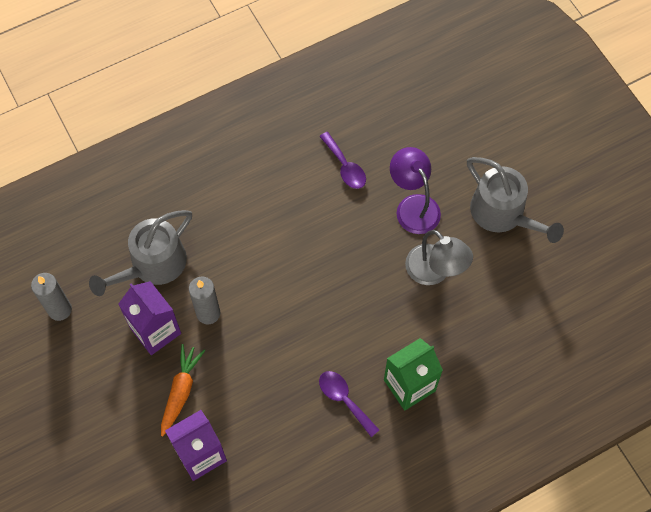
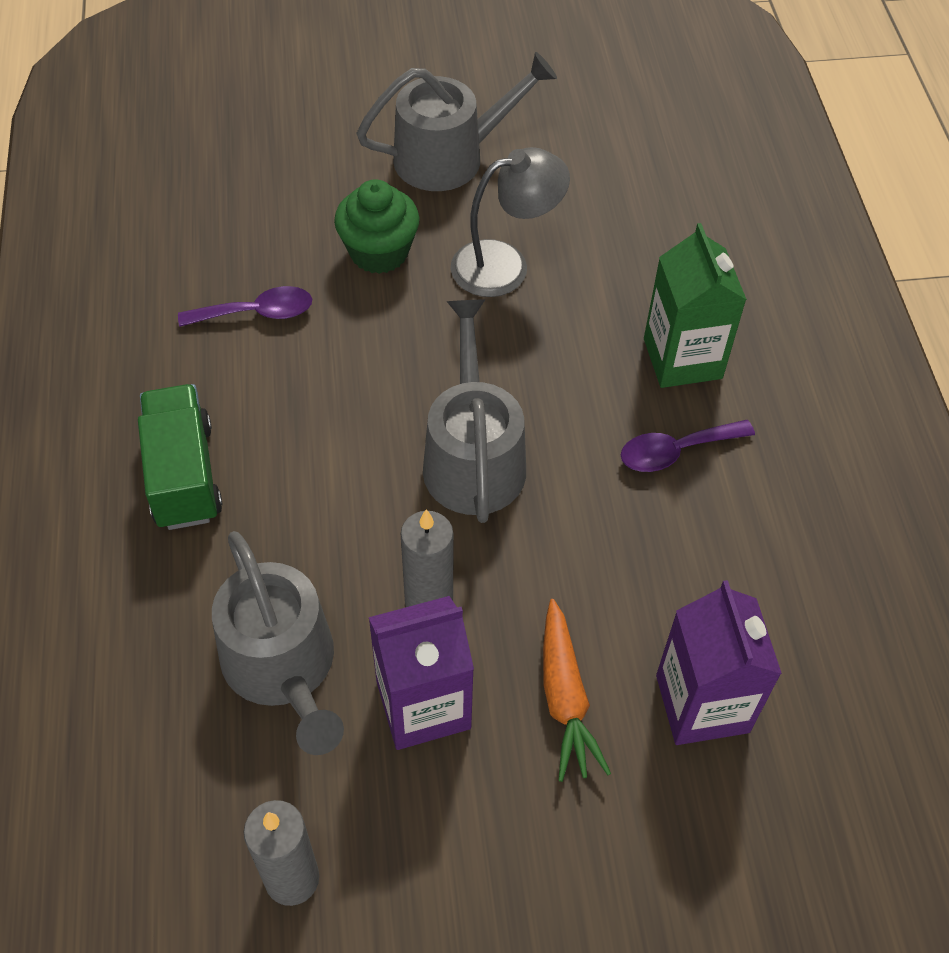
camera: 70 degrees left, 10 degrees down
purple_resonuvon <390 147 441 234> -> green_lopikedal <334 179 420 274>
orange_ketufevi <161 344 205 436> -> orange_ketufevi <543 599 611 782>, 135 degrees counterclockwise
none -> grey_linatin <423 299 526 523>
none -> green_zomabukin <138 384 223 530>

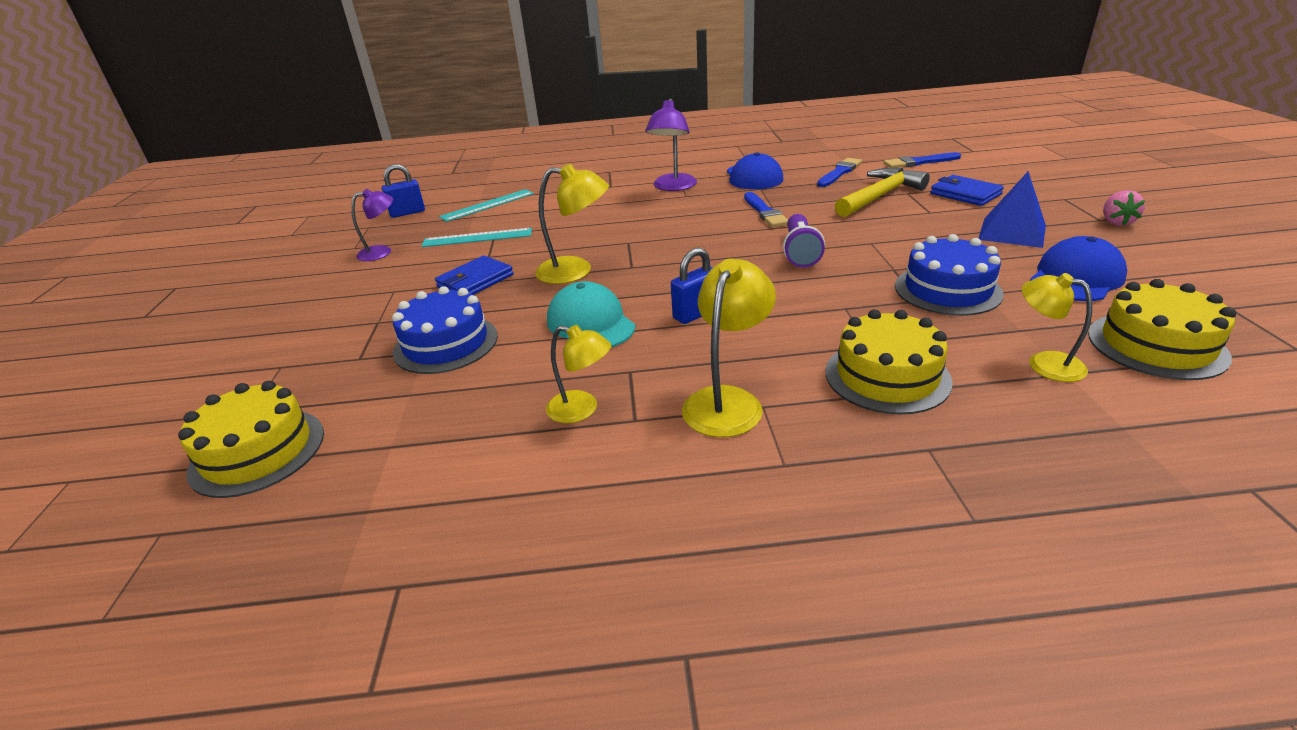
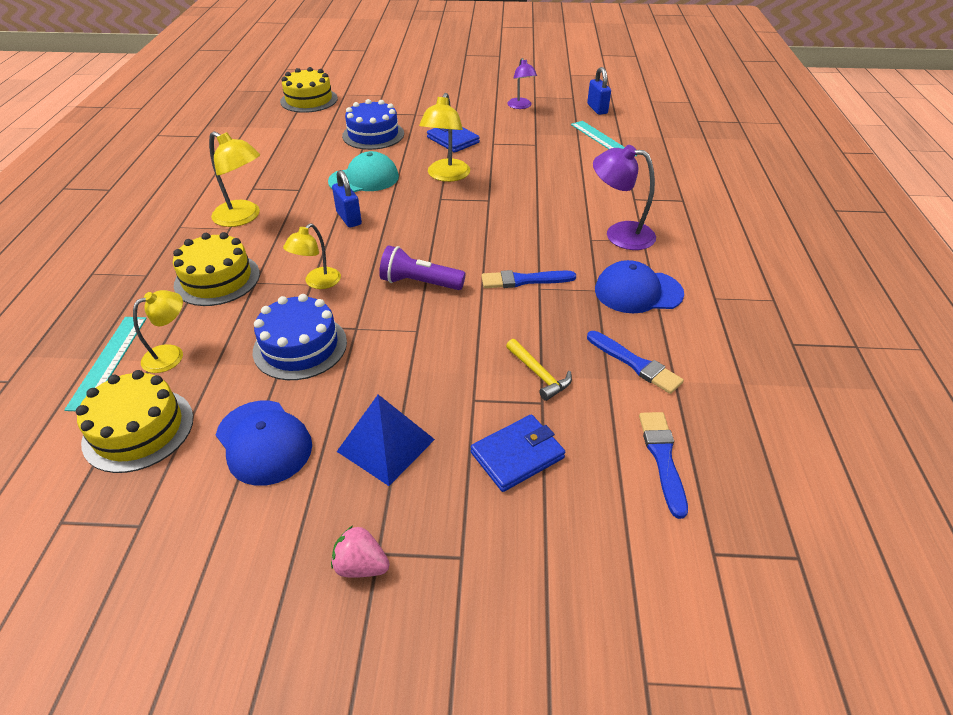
camera: 95 degrees right, 10 degrees up
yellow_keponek <835 168 930 217> -> yellow_keponek <506 339 572 401>, x0.56
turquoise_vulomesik <421 228 532 247> -> turquoise_vulomesik <64 317 147 411>, shifted
yellow_resonuvon <546 325 611 423> -> yellow_resonuvon <283 224 341 289>, shifted

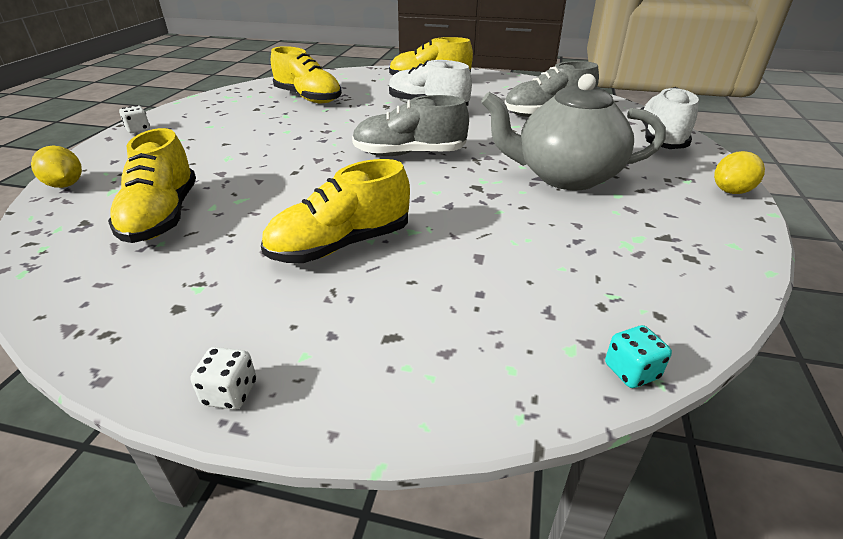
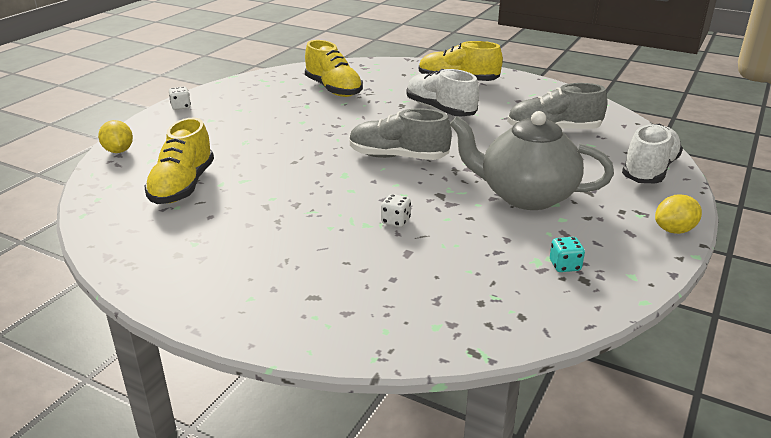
camera: 15 degrees right, 5 degrees down
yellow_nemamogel <261 159 410 263> -> none
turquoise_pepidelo <605 325 672 388> -> turquoise_pepidelo <550 237 585 272>, shifted
white_pepidelo <190 347 256 410> -> white_pepidelo <381 194 411 227>, shifted

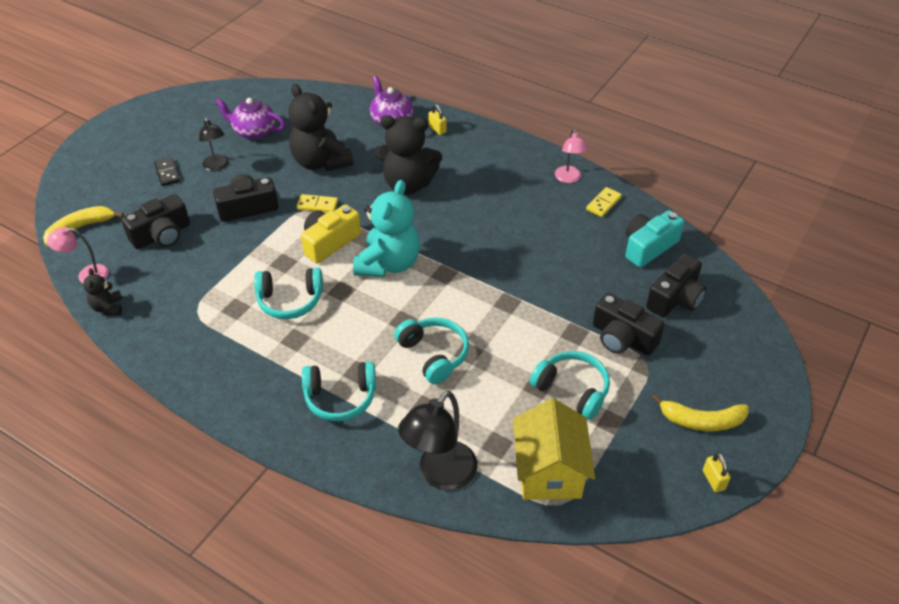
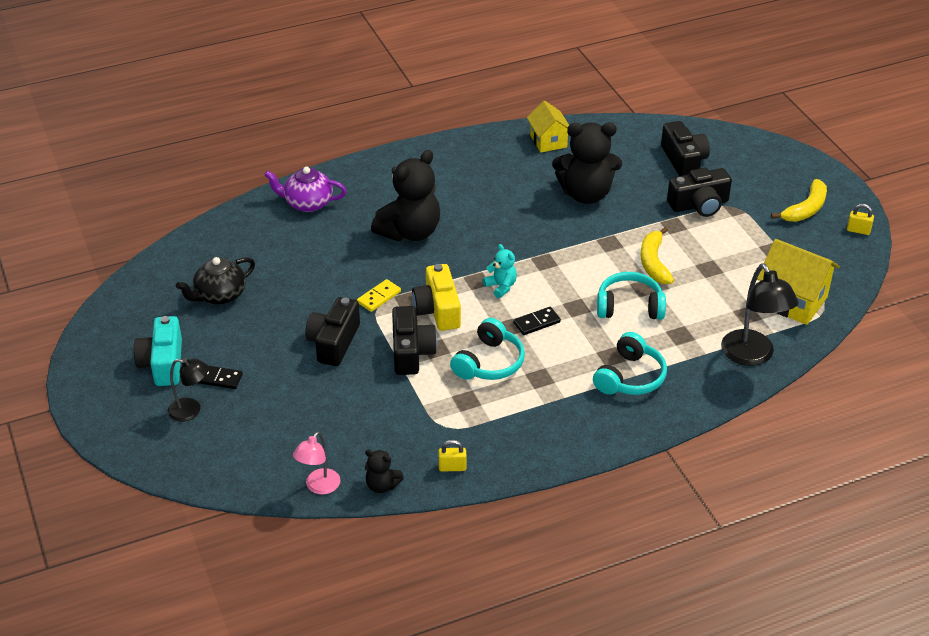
camera: 55 degrees left, 5 degrees down
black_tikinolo <289 84 354 171> -> black_tikinolo <552 122 622 204>, shifted
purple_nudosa <215 98 285 139> -> black_nudosa <176 257 255 305>
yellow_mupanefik <428 104 446 135> -> yellow_mupanefik <439 440 466 471>, shifted
black_resonuvon <199 117 229 171> -> black_resonuvon <168 358 209 422>, shifted
pink_resonuvon <555 129 588 183> -> none
turquoise_tikinolo <353 180 420 277> -> turquoise_tikinolo <483 244 517 298>, x0.47
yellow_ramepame <586 187 622 217> -> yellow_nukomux <527 101 569 152>
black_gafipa <121 194 190 249> -> black_gafipa <392 306 437 375>, shifted
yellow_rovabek <43 206 124 246> -> yellow_rovabek <640 227 674 284>, shifted
turquoise_gafipa <625 210 684 267> -> turquoise_gafipa <134 316 182 386>, shifted
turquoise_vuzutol <530 351 610 420> -> none
none -> black_ramepame <513 307 561 335>

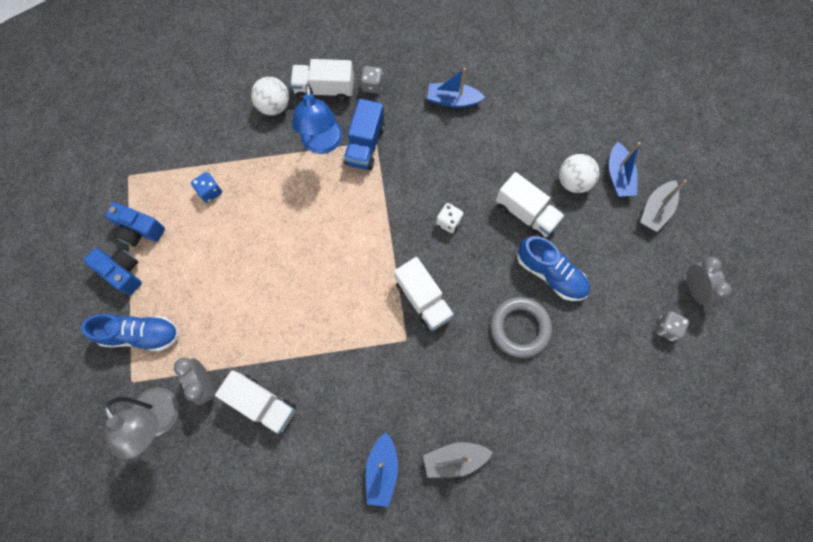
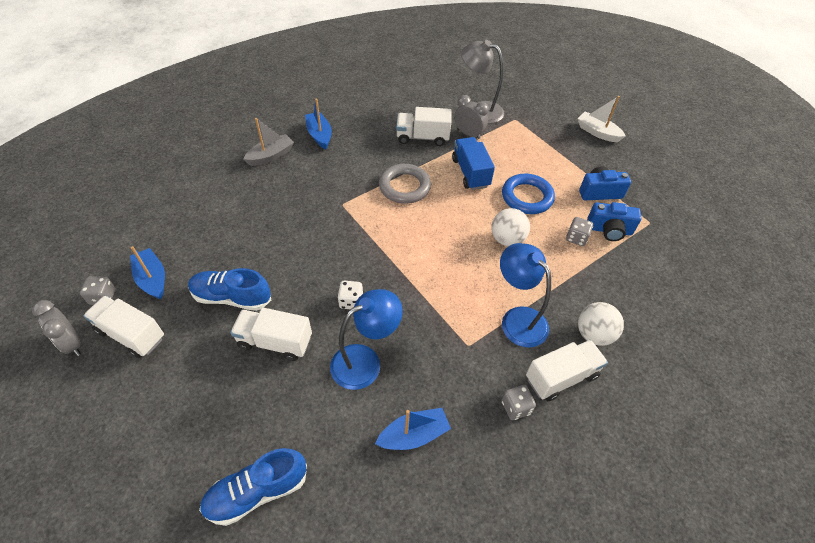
camera: 150 degrees right, 20 degrees down
blue_zomabukin <344 99 385 170> -> blue_zomabukin <452 137 495 190>, shifted
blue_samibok <609 142 640 197> -> blue_samibok <130 246 165 299>, shifted
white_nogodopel <559 154 600 193> -> white_nogodopel <491 208 530 246>, shifted
blue_pepidelo <191 172 222 203> -> grey_pepidelo <566 217 593 246>
grey_samibok <640 180 687 232> -> none
blue_gafipa <83 248 142 295> -> blue_gafipa <587 202 641 241>, shifted
white_zomabukin <394 257 454 331> -> white_zomabukin <83 296 164 358>, shifted
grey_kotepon <490 297 552 358> -> grey_kotepon <379 164 431 204>, shifted
blue_nemamogel <81 314 179 351> -> blue_nemamogel <199 448 307 526>, shifted
none -> white_samibok <578 96 626 142>
none -> blue_kotepon <502 174 555 214>
none -> blue_resonuvon <330 289 403 390>

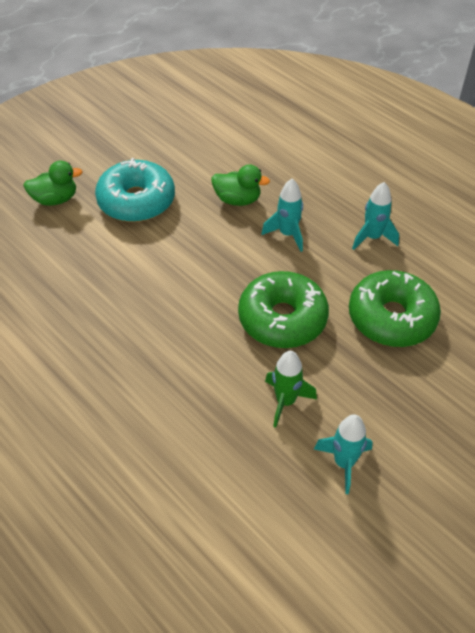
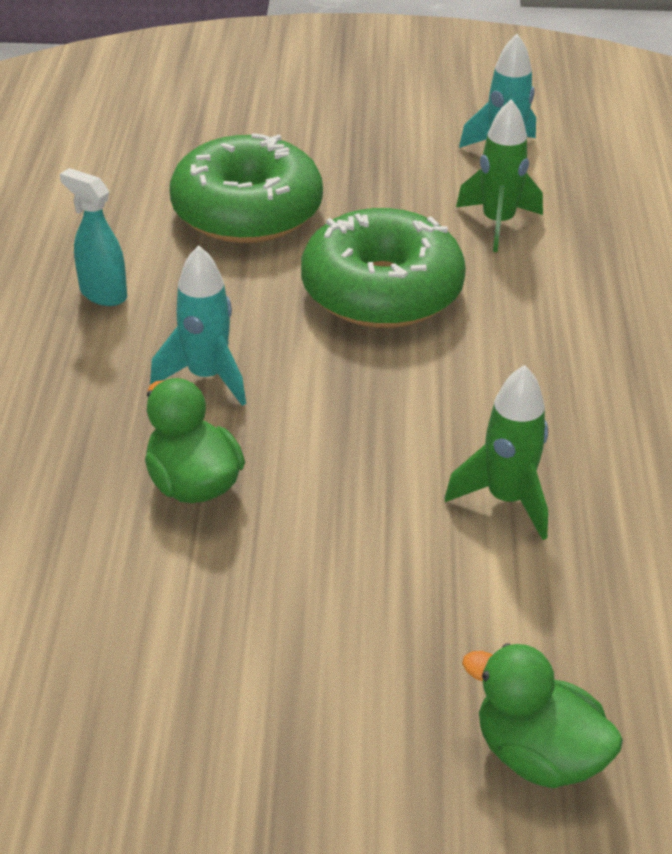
camera: 135 degrees left, 10 degrees down
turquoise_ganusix <95 158 175 222> -> none
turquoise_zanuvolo <352 182 399 250> -> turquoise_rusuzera <60 168 127 306>
none -> green_zanuvolo <444 365 548 540>

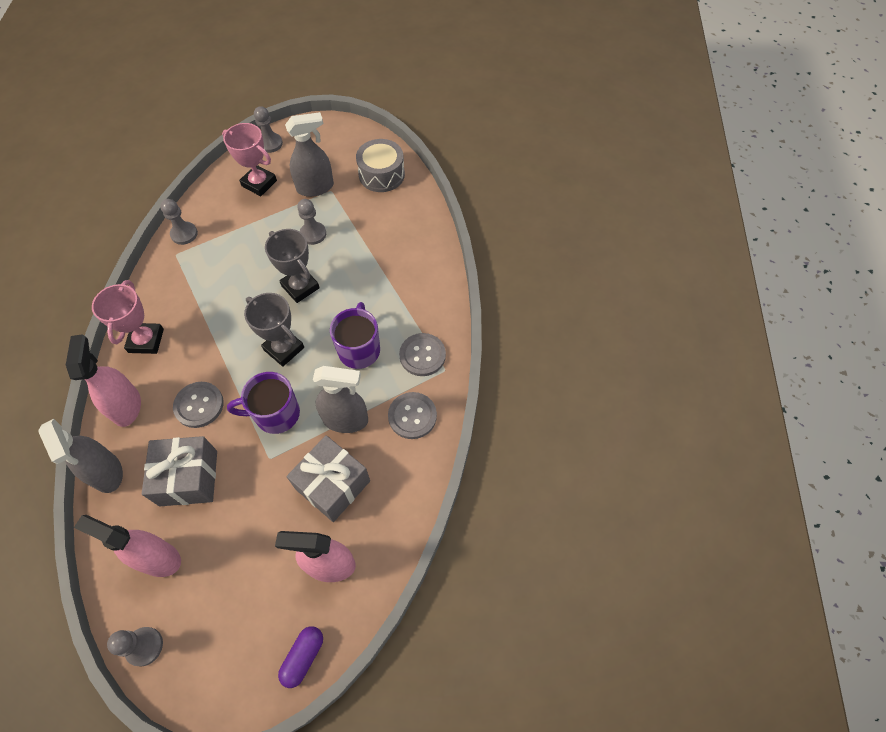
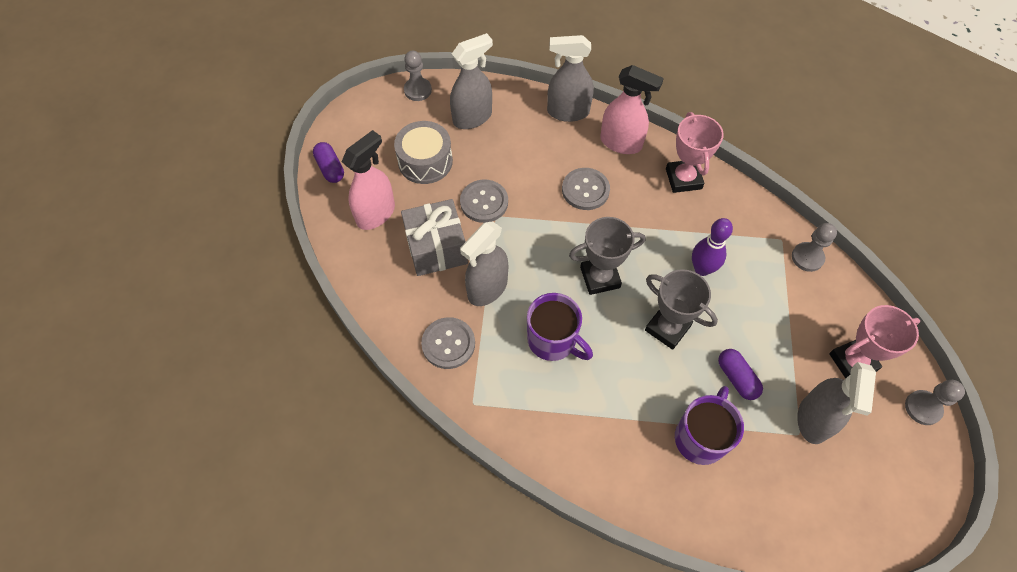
camera: 125 degrees right, 0 degrees up
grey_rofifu <356 139 405 192> -> grey_rofifu <394 121 453 184>, shifted
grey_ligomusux <297 199 326 245> -> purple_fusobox <718 349 763 400>
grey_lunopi <265 229 320 303> -> grey_lunopi <645 269 718 350>, 45 degrees clockwise
pink_lunopi <92 280 164 354> -> pink_lunopi <666 112 724 193>, 45 degrees clockwise
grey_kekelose <399 333 446 376> -> grey_kekelose <460 180 508 223>, shifted
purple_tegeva <227 372 300 434> -> purple_tegeva <675 386 744 465>, shifted
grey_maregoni <142 436 217 506> -> none
pink_rusuzera <74 515 181 577> -> grey_rusuzera <450 33 493 129>
none -> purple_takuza <692 218 733 276>

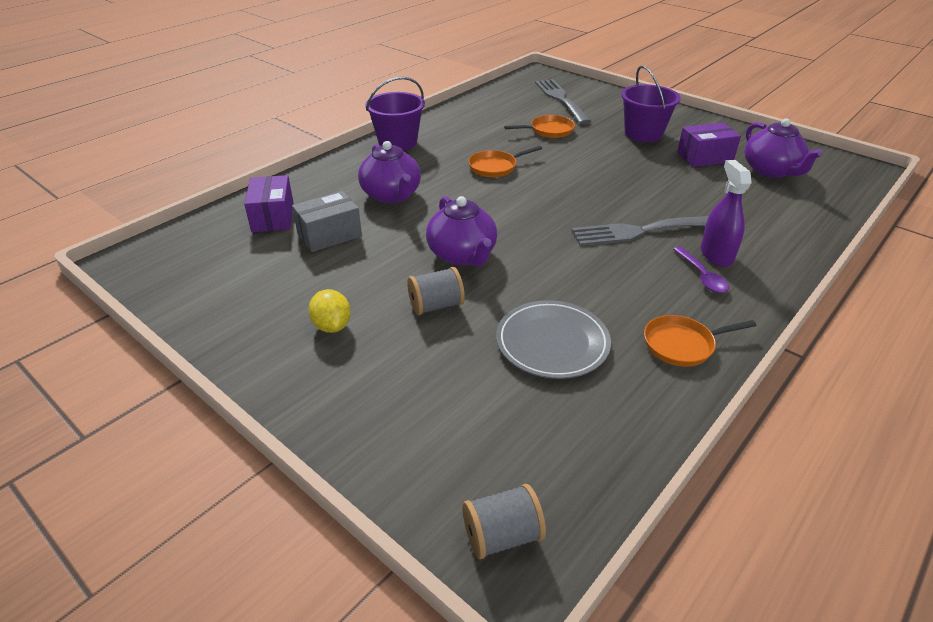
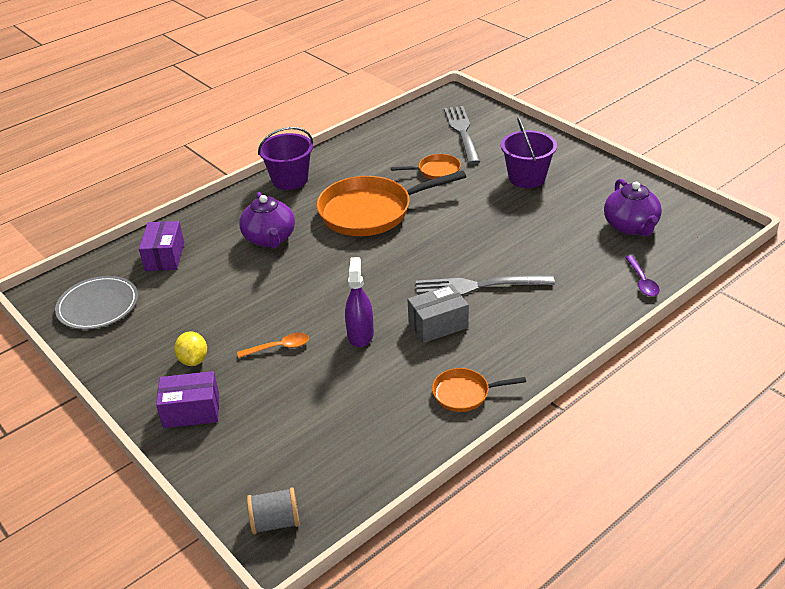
camera: 10 degrees right, 0 degrees up
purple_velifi <677 123 741 167> -> purple_velifi <156 371 219 428>, shifted
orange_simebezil <468 146 542 177> -> orange_simebezil <317 170 466 236>, x2.08
purple_rusuzera <701 160 752 267> -> purple_rusuzera <345 257 374 347>, shifted
grey_velifi <292 191 362 252> -> grey_velifi <408 284 469 343>, shifted
purple_nudosa <426 196 497 266> -> none
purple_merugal <673 246 729 293> -> purple_merugal <625 255 660 296>, shifted
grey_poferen <407 267 465 315> -> orange_merugal <237 333 309 358>
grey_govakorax <496 300 611 379> -> grey_govakorax <55 276 138 330>, shifted

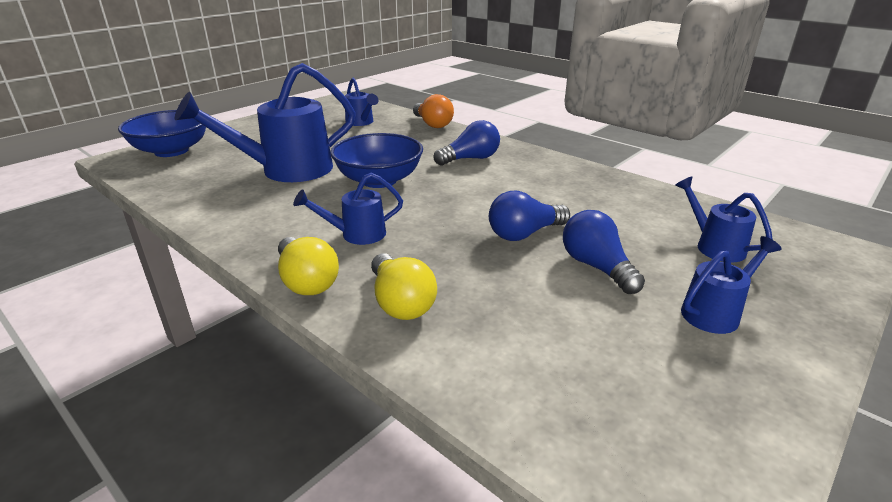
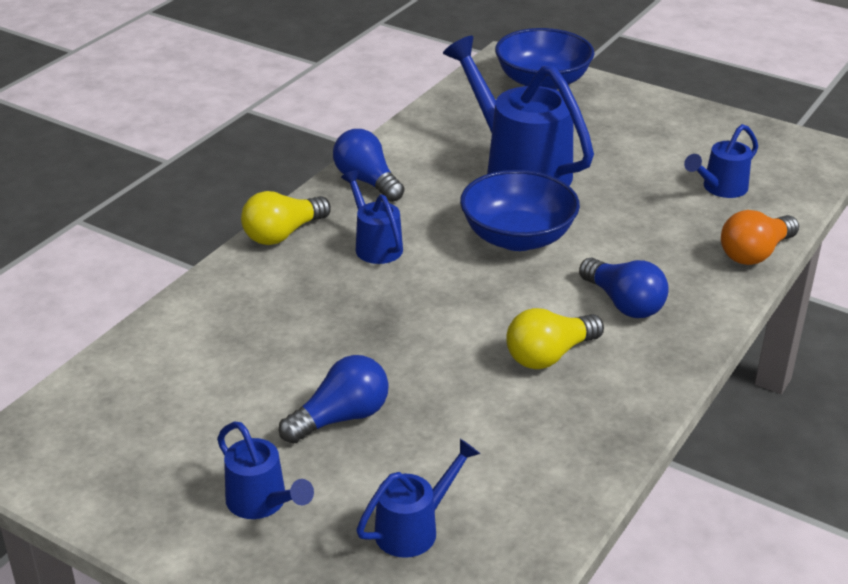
camera: 80 degrees right, 5 degrees up
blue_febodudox <489 191 570 241> -> blue_febodudox <333 129 404 202>, shifted
yellow_febodudox <371 253 437 320> -> yellow_febodudox <507 308 604 369>, shifted

